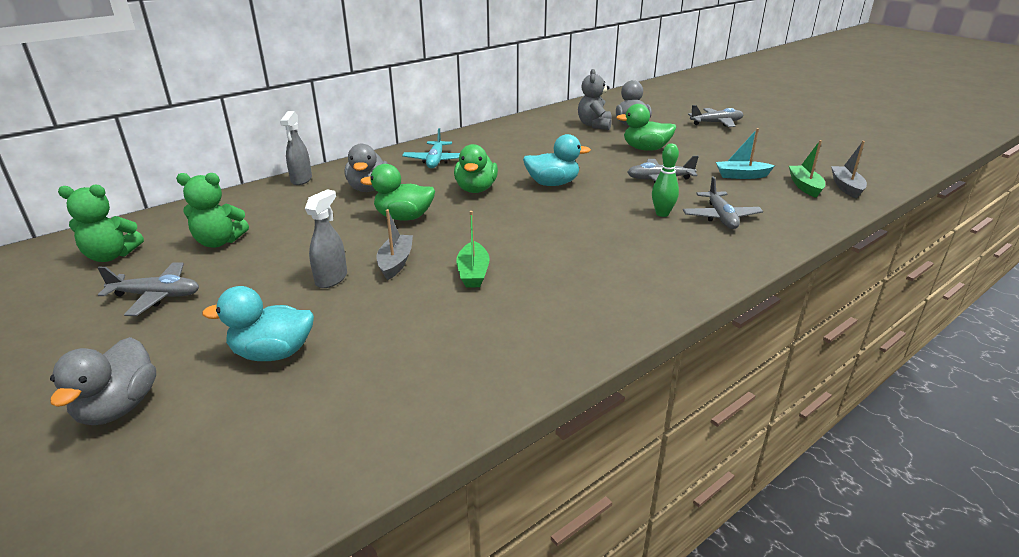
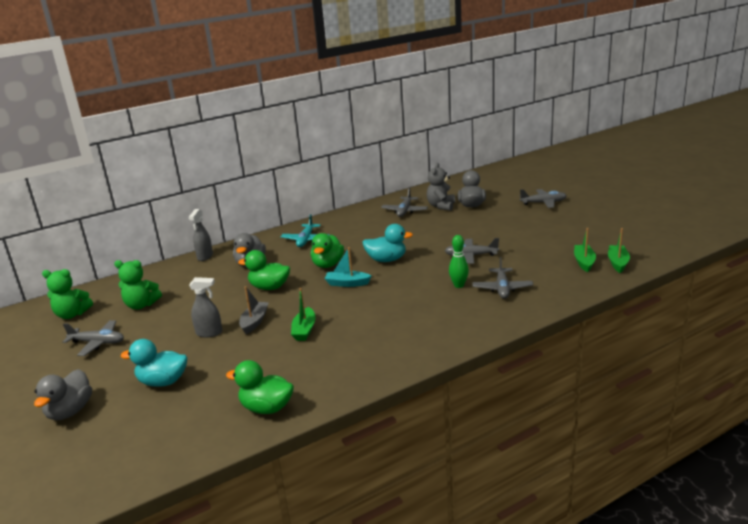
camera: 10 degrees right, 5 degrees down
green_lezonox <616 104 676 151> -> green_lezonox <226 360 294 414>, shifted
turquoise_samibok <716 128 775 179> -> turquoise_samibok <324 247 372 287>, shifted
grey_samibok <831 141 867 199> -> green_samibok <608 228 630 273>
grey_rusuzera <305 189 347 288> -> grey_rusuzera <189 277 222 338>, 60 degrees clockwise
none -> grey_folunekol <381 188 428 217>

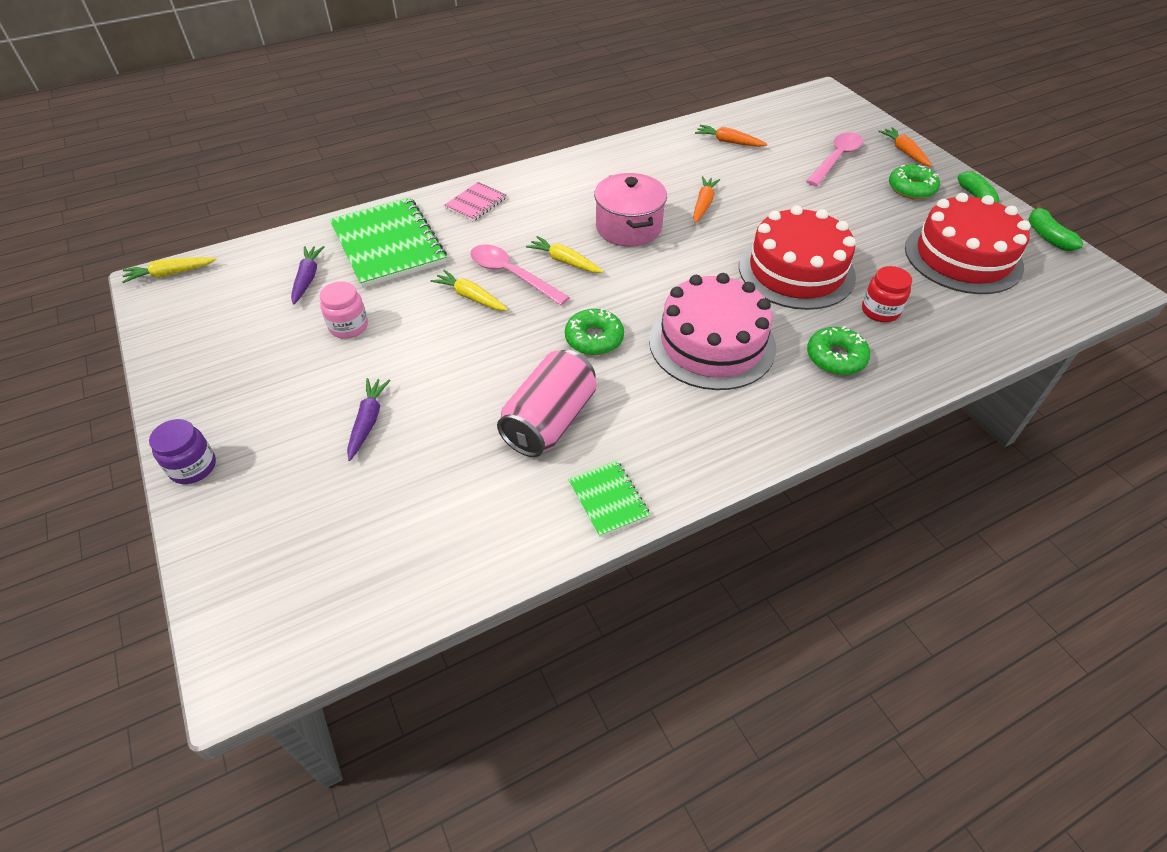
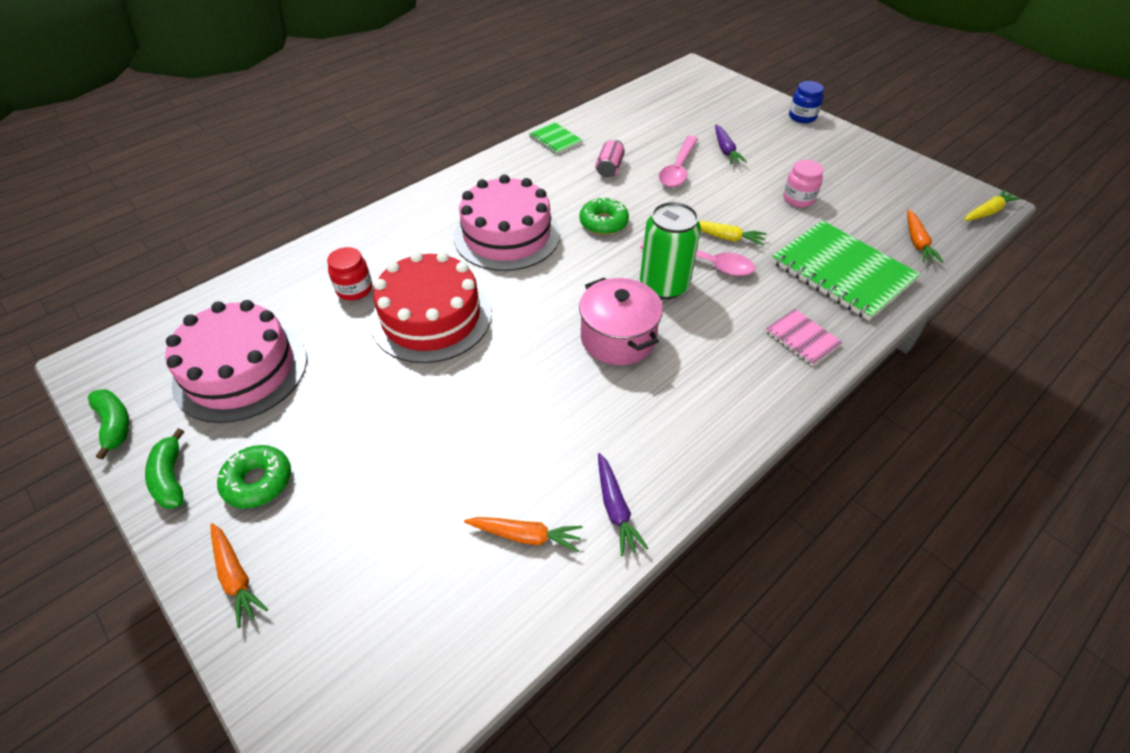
camera: 165 degrees right, 0 degrees up
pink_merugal <806 132 863 186> -> pink_merugal <659 136 698 187>, shifted
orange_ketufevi <693 176 720 223> -> orange_ketufevi <907 209 943 263>, shifted
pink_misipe <444 182 507 221> -> pink_misipe <765 309 843 366>, 60 degrees counterclockwise
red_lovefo <905 193 1030 294> -> pink_lovefo <165 300 307 423>
yellow_ketufevi <526 236 603 273> -> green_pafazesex <640 202 701 299>
purple_ketufevi <291 246 324 305> -> purple_ketufevi <598 453 649 556>, shifted
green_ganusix <807 326 870 375> -> none
pink_pafazesex <497 350 596 457> -> pink_pafazesex <596 139 625 178>, x0.55
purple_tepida <149 419 216 484> -> blue_tepida <789 81 824 123>

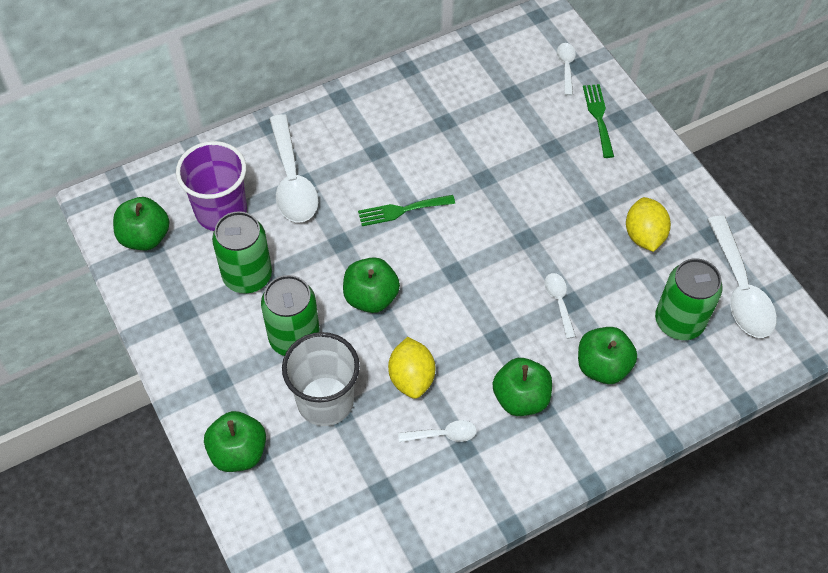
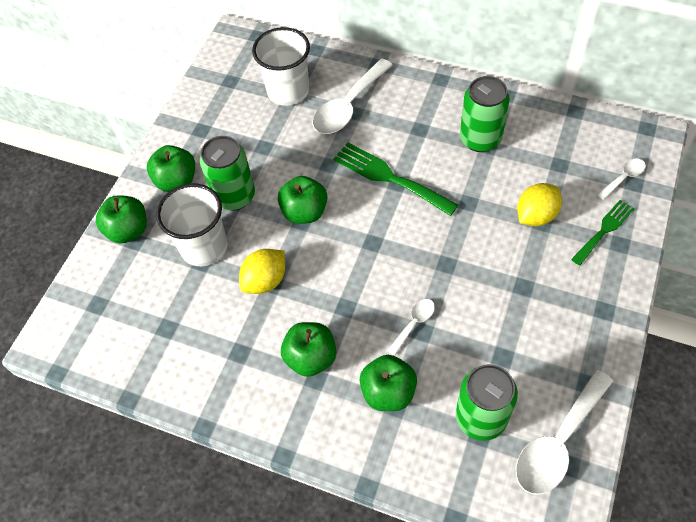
camera: 55 degrees right, 0 degrees up
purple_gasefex <176 141 247 231> -> white_gasefex <252 27 310 106>
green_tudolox <358 195 455 226> -> green_tudolox <333 142 458 216>, x1.58
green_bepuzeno <113 197 170 250> -> green_bepuzeno <147 145 195 192>, shifted
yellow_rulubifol <626 197 671 252> -> yellow_rulubifol <517 183 562 226>, shifted
green_pafazesex <212 211 272 294> -> green_pafazesex <460 76 510 152>, shifted
white_merugal <398 420 477 442> -> none

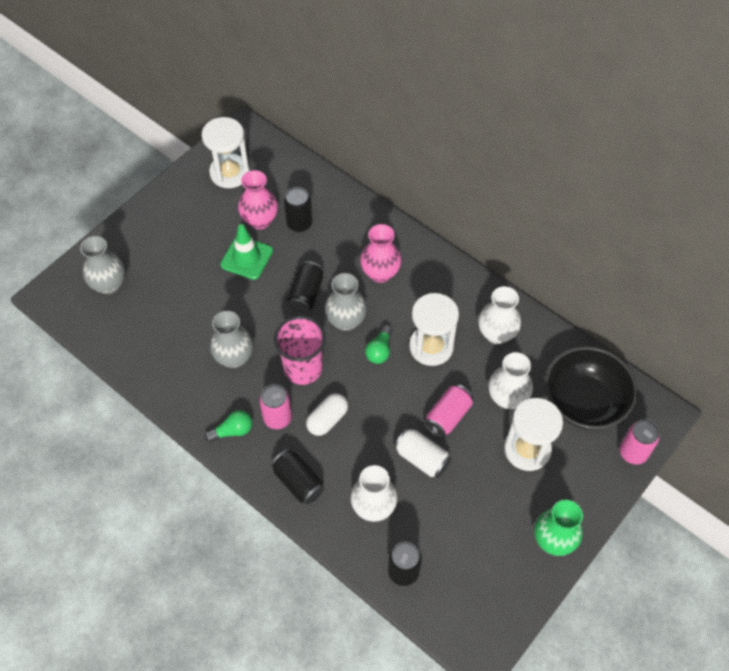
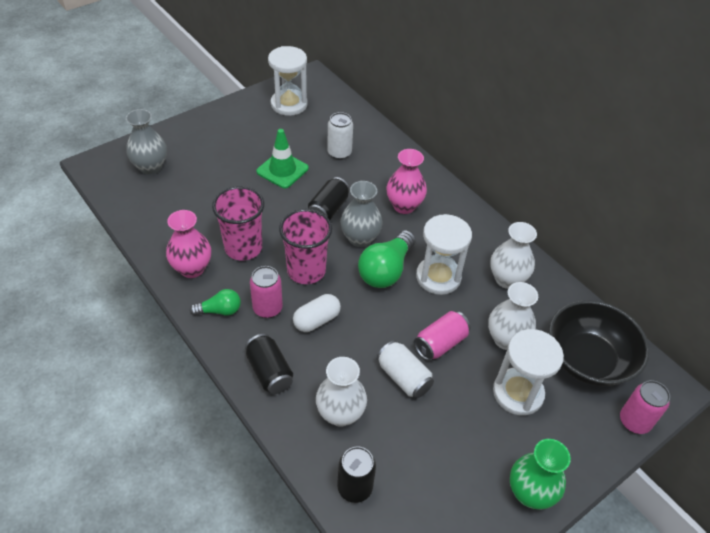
camera: 10 degrees right, 10 degrees down
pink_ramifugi <238 170 278 229> -> pink_ramifugi <166 210 211 278>, shifted
black_pafazesex <284 187 312 232> -> white_pafazesex <327 112 353 160>
grey_ramifugi <210 311 253 368> -> pink_gasefex <212 186 264 261>
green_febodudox <365 325 392 364> -> green_febodudox <358 230 416 288>, x1.76

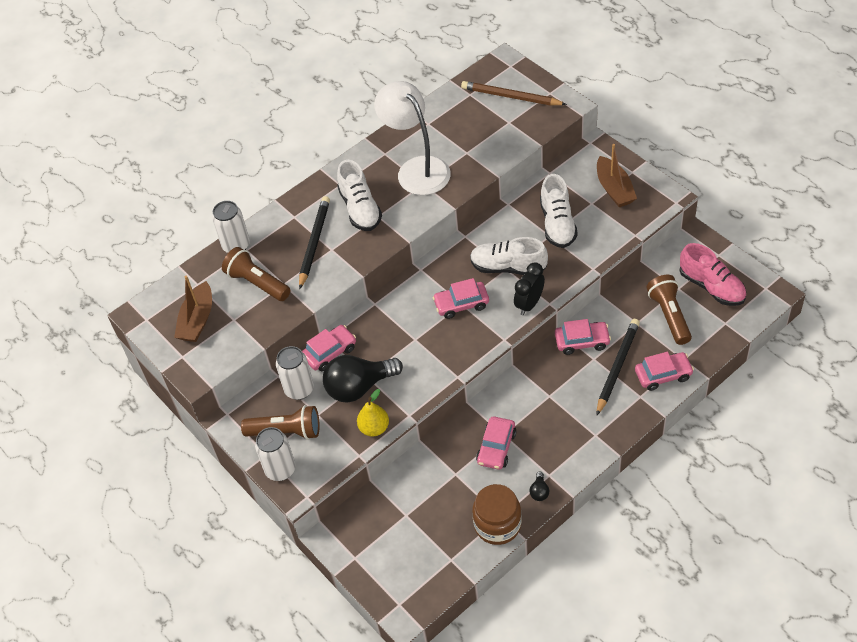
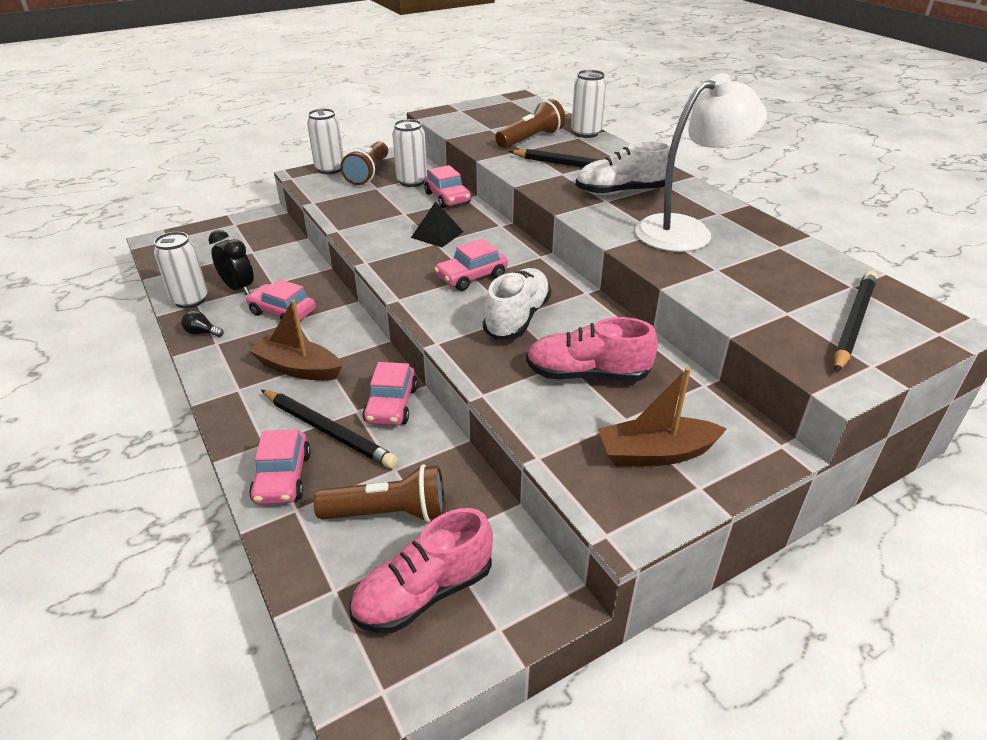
camera: 95 degrees right, 15 degrees down
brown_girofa <461 81 567 106> -> black_girofa <834 271 878 373>
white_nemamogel <540 174 578 248> -> pink_nemamogel <526 317 658 381>
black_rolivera <514 262 545 315> -> black_rolivera <208 230 254 295>, shifted
brown_samibok <174 275 212 342> -> brown_samibok <248 299 342 381>, shifted
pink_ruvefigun <433 278 489 319> -> pink_ruvefigun <435 239 508 291>, 120 degrees counterclockwise
black_febodudox <323 355 403 403> -> none
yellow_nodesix <357 389 389 436> -> none
brown_tepida <472 484 522 545> -> white_pafazesex <154 232 208 308>
none -> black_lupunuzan <411 202 464 247>

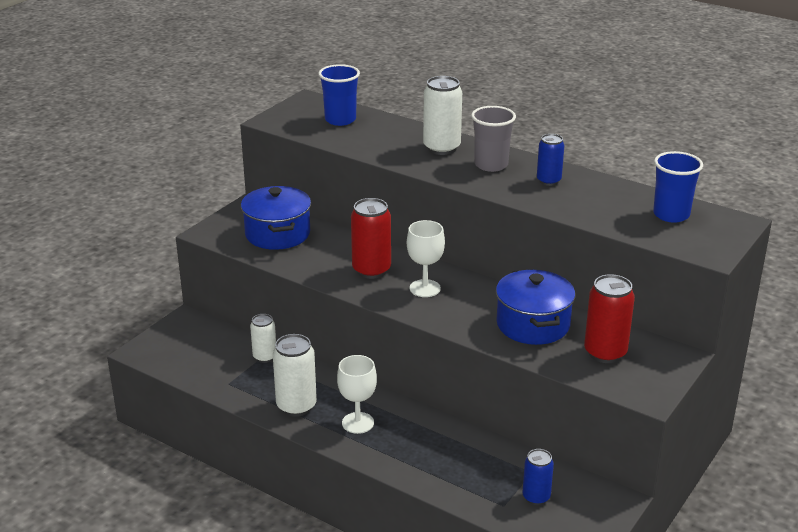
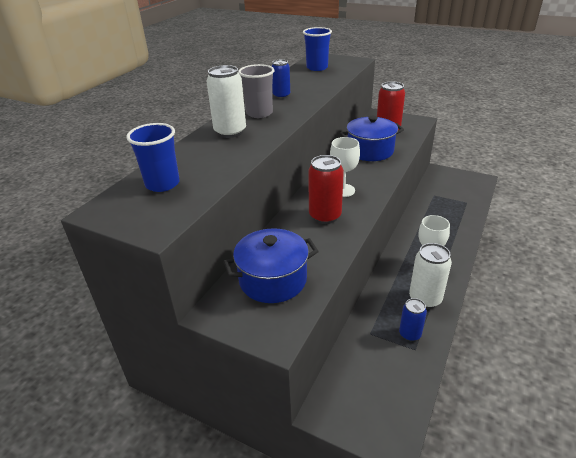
camera: 95 degrees left, 5 degrees up
white_pafazesex <250 314 276 363> -> none
blue_pafazesex <522 449 554 505> -> blue_pafazesex <399 298 427 341>, shifted

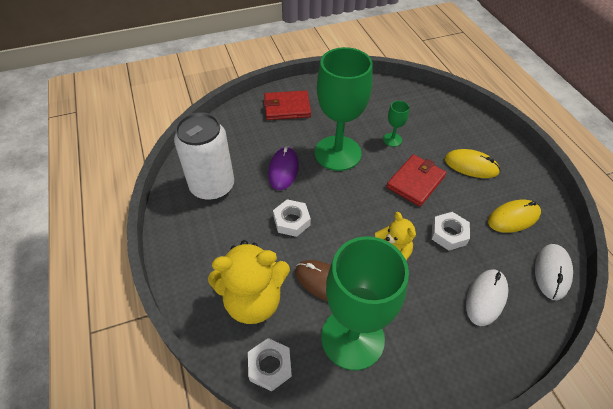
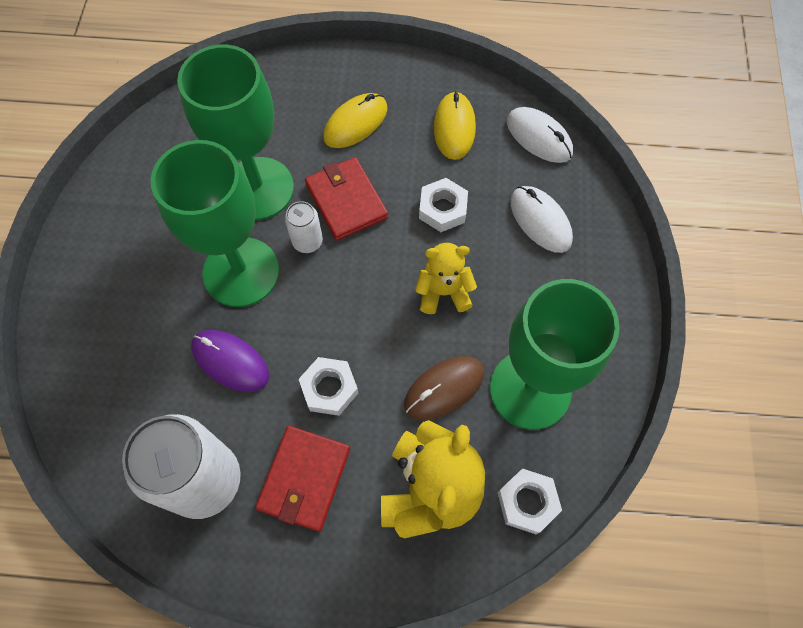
camera: 65 degrees left, 15 degrees up
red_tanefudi <264 90 311 120> -> red_tanefudi <255 426 350 532>, shifted
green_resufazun <383 101 409 147> -> green_resufazun <177 45 294 220>, x2.41
none -> white_pafazesex <285 201 323 253>

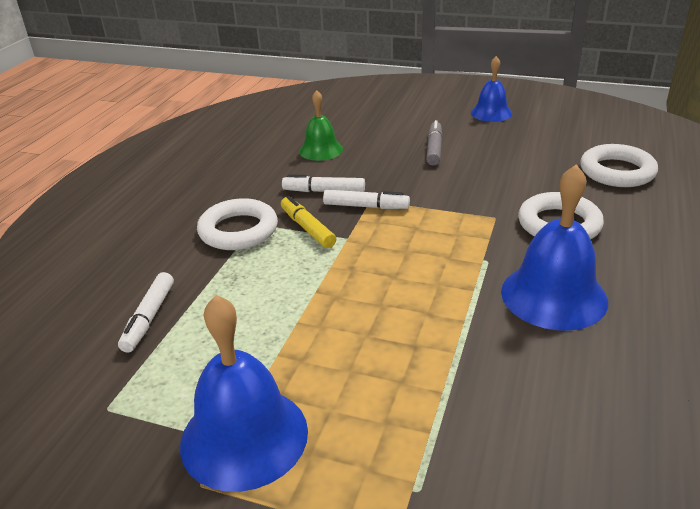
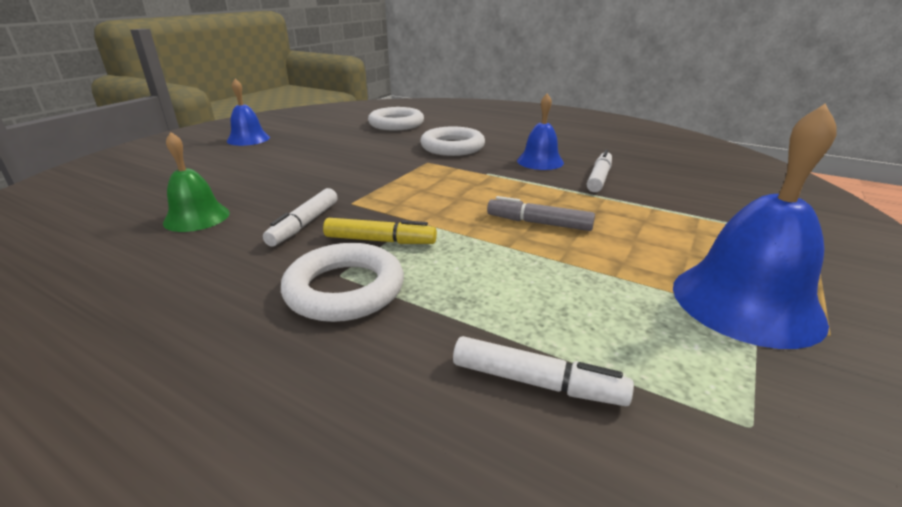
camera: 80 degrees left, 5 degrees down
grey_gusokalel <426 120 442 165> -> grey_gusokalel <487 196 595 231>, shifted
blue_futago <501 164 608 331> -> blue_futago <517 93 564 170>, x0.60
white_gusokalel <323 190 410 209> -> white_gusokalel <587 150 612 192>, shifted
yellow_gusokalel <281 196 336 248> -> yellow_gusokalel <323 218 437 244>, 150 degrees counterclockwise

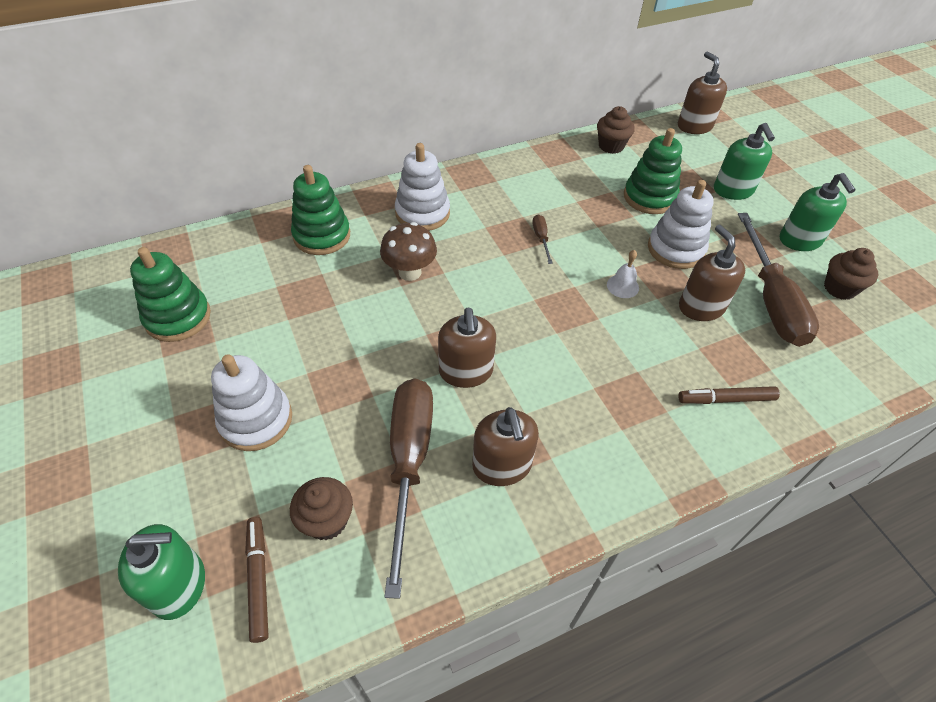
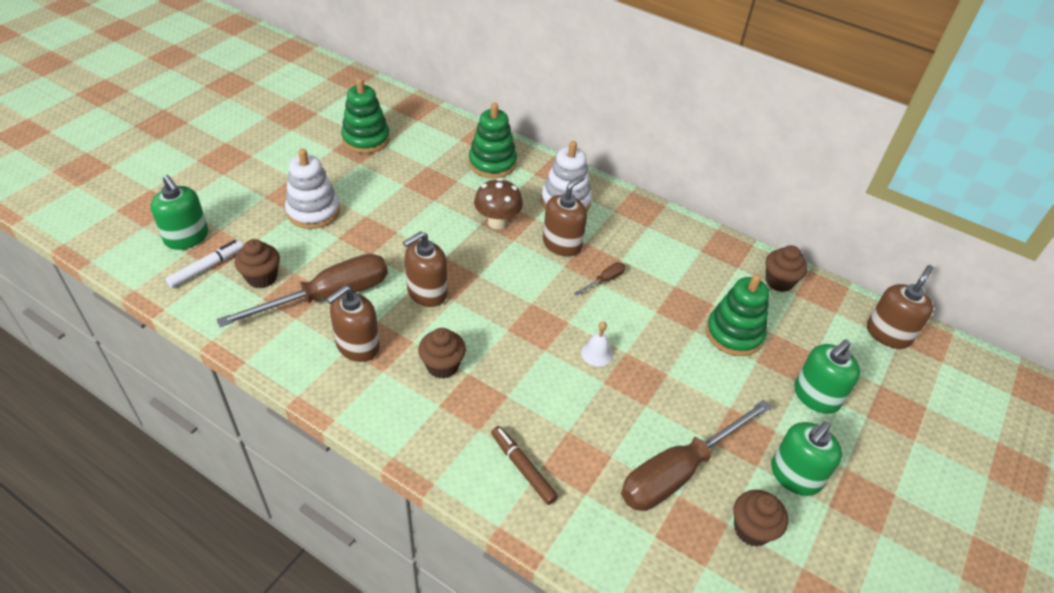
camera: 55 degrees right, 5 degrees down
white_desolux <648 180 714 269> -> none
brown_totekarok <679 225 745 321> -> brown_totekarok <543 175 587 257>, shifted
brown_gusokalel <245 517 269 643> -> white_gusokalel <166 240 243 288>
none -> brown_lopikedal <418 328 466 379>

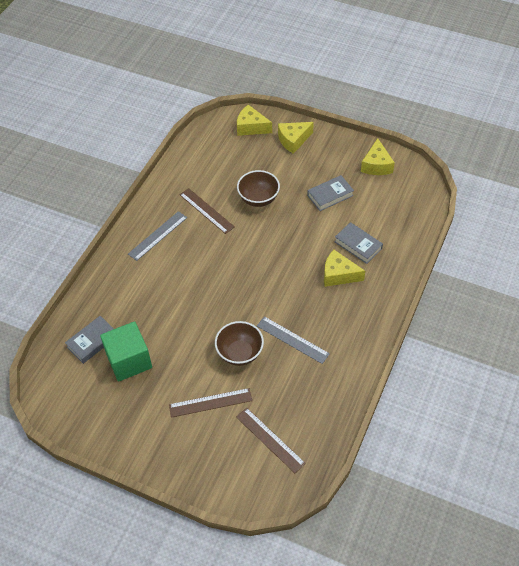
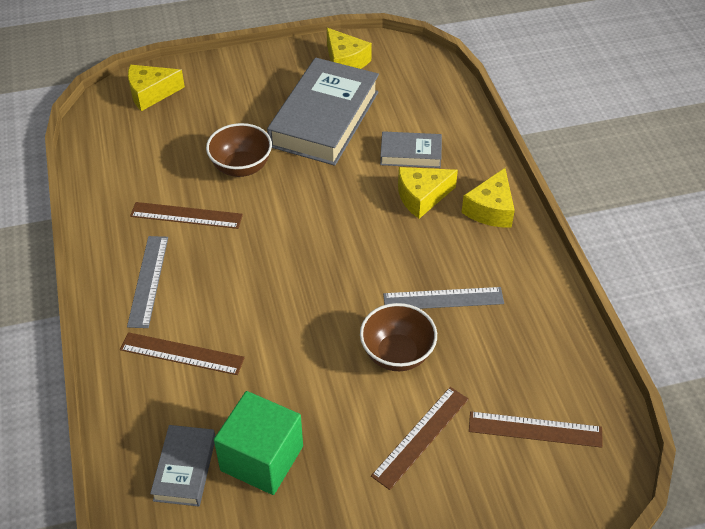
camera: 40 degrees left, 5 degrees down
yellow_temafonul <278 122 314 154> -> yellow_temafonul <461 168 515 228>, shifted
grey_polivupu <307 175 354 211> -> grey_polivupu <267 58 379 166>, x2.02
none -> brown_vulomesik <120 332 245 375>

